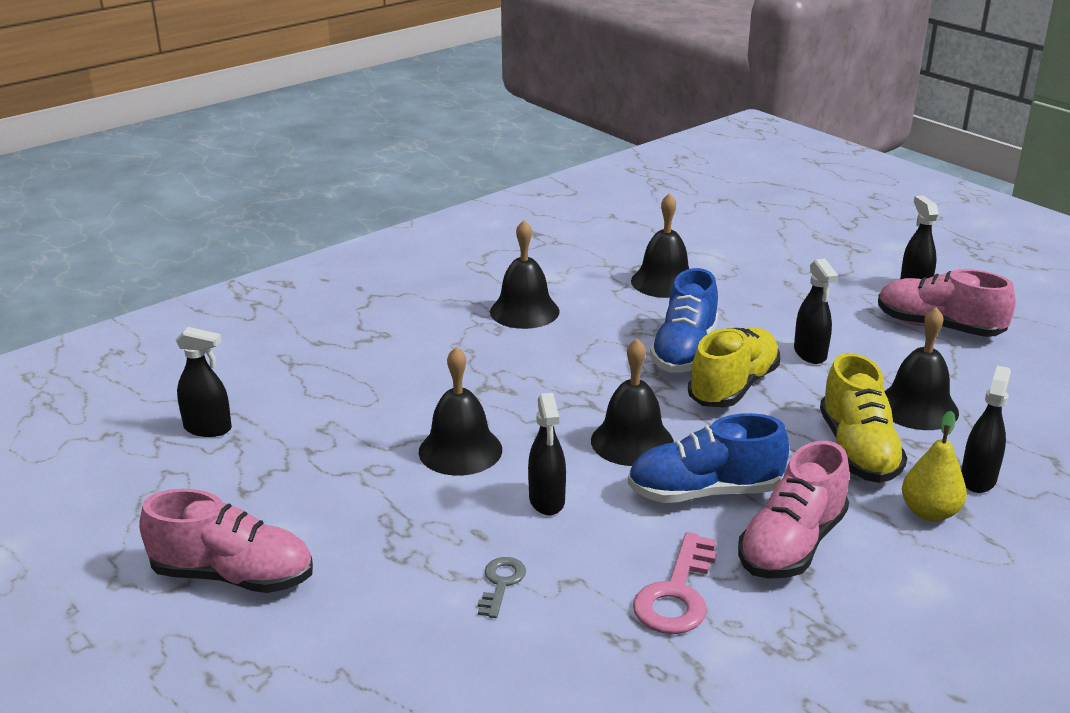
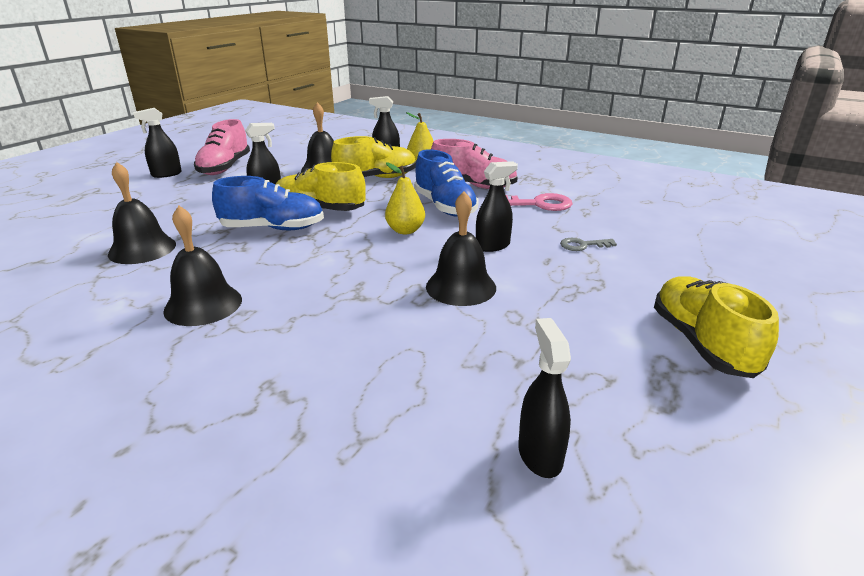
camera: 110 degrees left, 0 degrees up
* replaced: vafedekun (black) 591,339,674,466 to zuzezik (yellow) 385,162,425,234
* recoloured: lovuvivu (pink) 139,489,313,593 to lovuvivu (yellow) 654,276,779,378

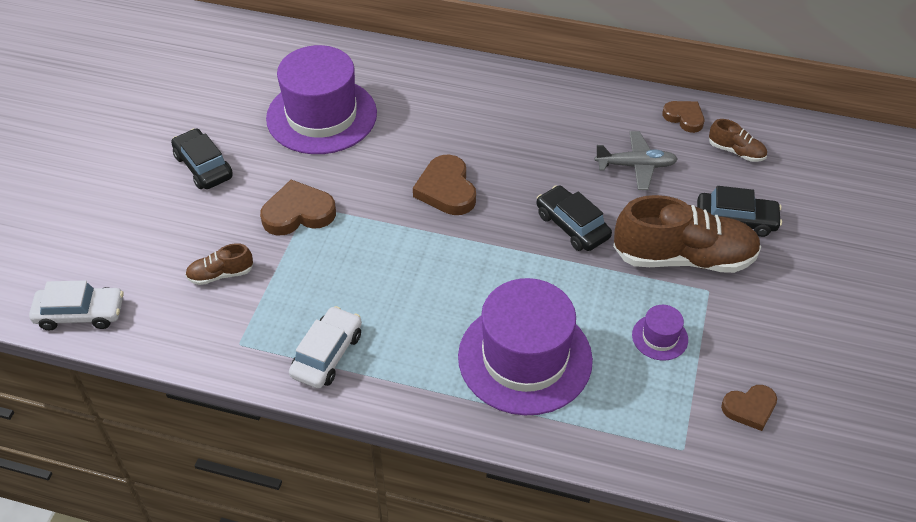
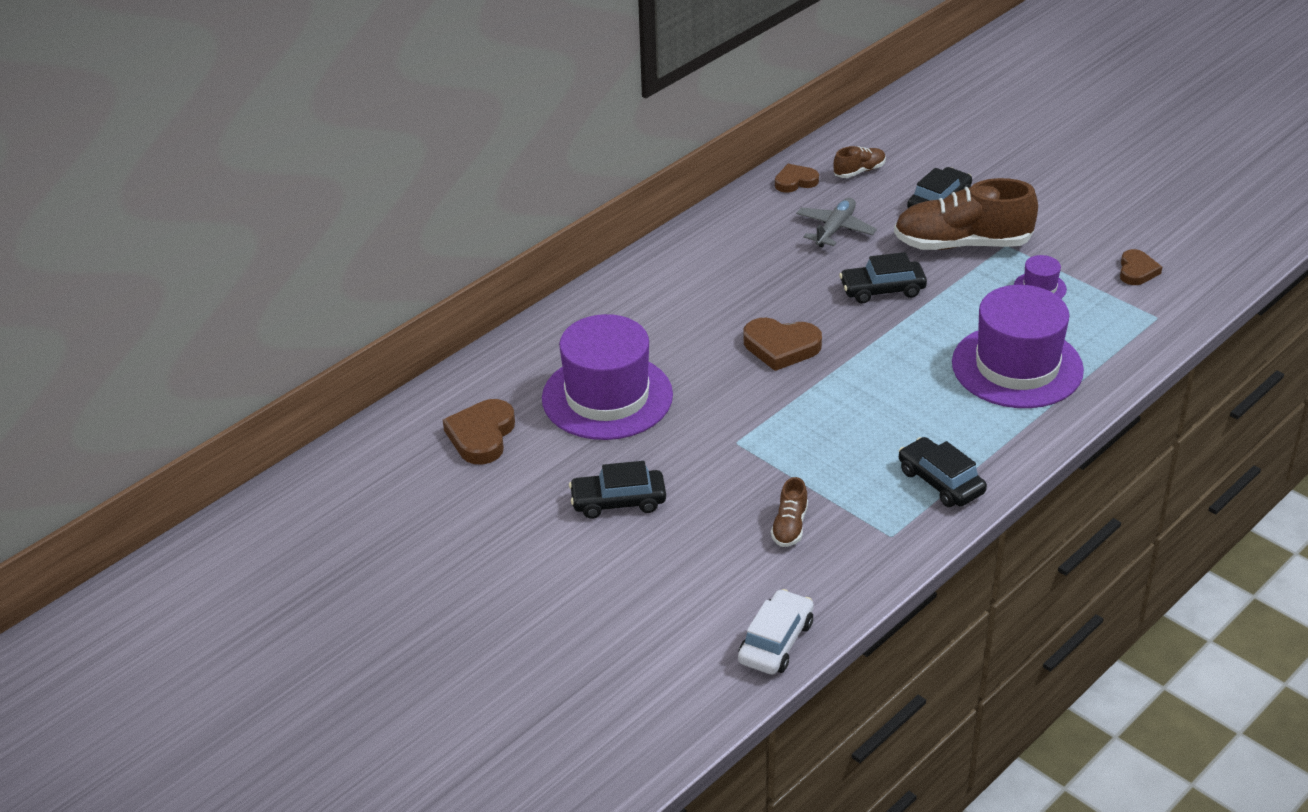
camera: 60 degrees left, 10 degrees down
* moved: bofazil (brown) 260,180,336,235 to 443,399,515,464
* recoloured: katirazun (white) 289,306,362,389 to katirazun (black) 899,437,987,507
* turned: lovuvivu (brown) 613,195,761,273 = 894,178,1038,250 120 degrees counterclockwise

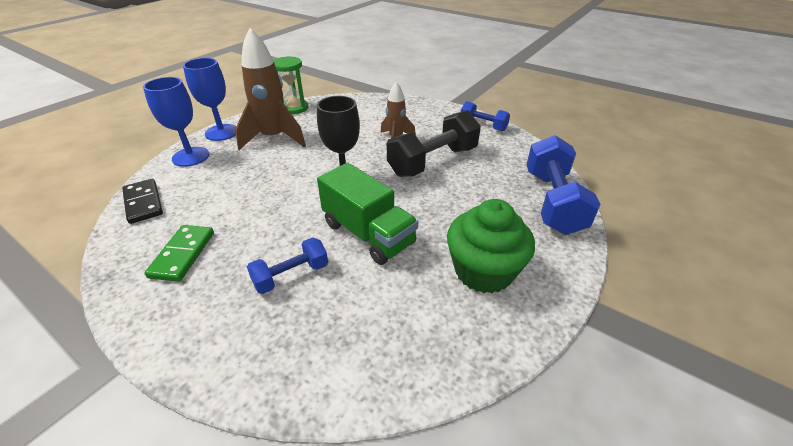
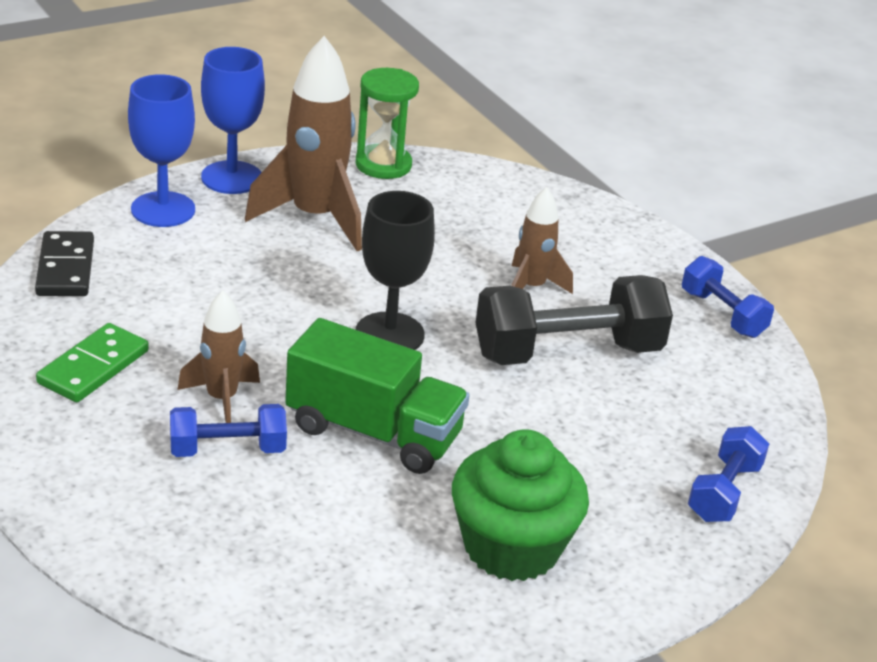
camera: 20 degrees right, 5 degrees down
* added: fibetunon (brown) 177,290,260,423
* turned: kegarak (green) 317,163,418,265 = 285,318,470,474 45 degrees counterclockwise
* resized: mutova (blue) 526,135,601,235 = 688,426,769,522 x0.56

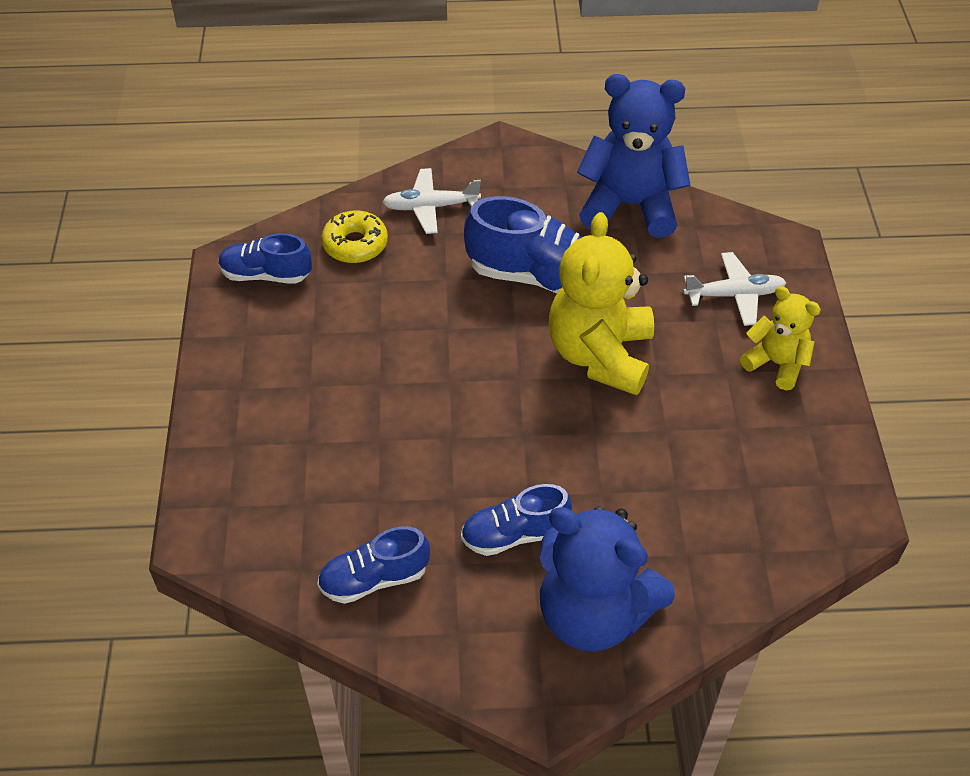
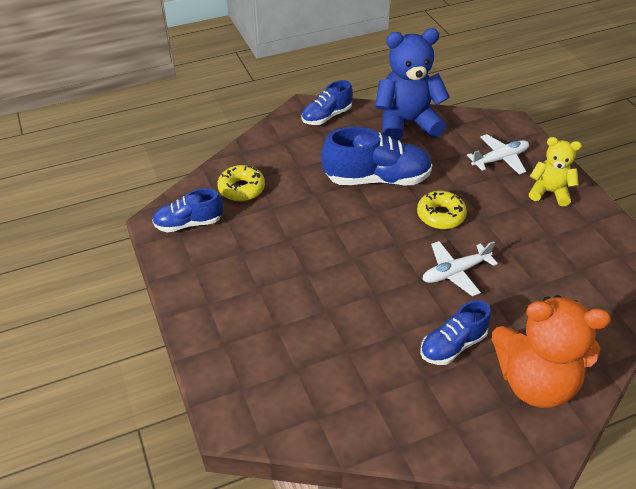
camera: 20 degrees left, 5 degrees down
* moved: lovuvivu (blue) 317,526,430,604 to 302,80,353,125
* moved: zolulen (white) 382,168,481,234 to 422,241,498,297
* replaced: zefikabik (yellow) 549,212,654,395 to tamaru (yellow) 417,191,467,229
* recoloured: zefikabik (blue) 540,506,675,652 to zefikabik (orange) 491,295,611,408

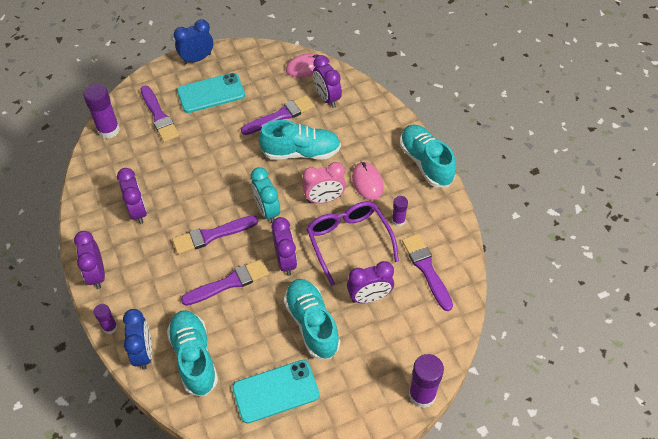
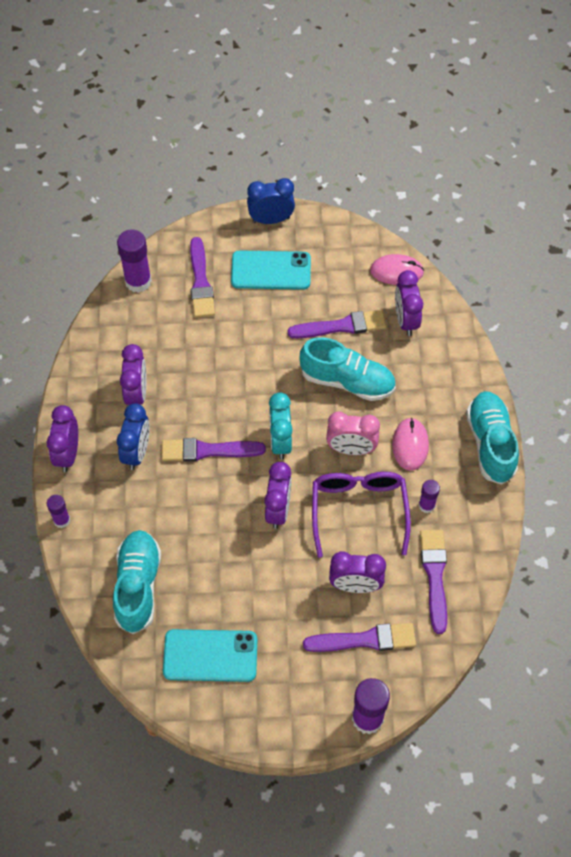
camera: 20 degrees right, 5 degrees up
* removed: lovuvivu (turquoise) 284,279,340,360
* moved: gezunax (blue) 123,309,152,370 to 117,403,150,470
* moved: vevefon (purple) 181,259,269,306 to 303,623,416,652

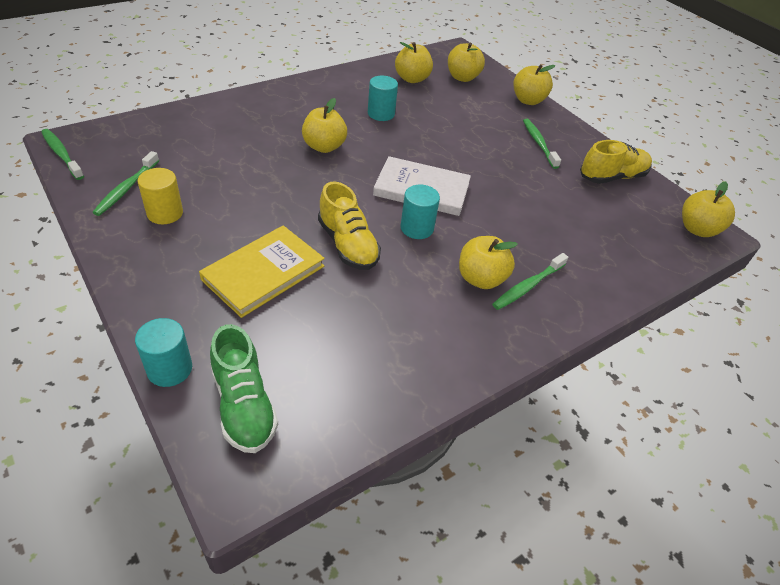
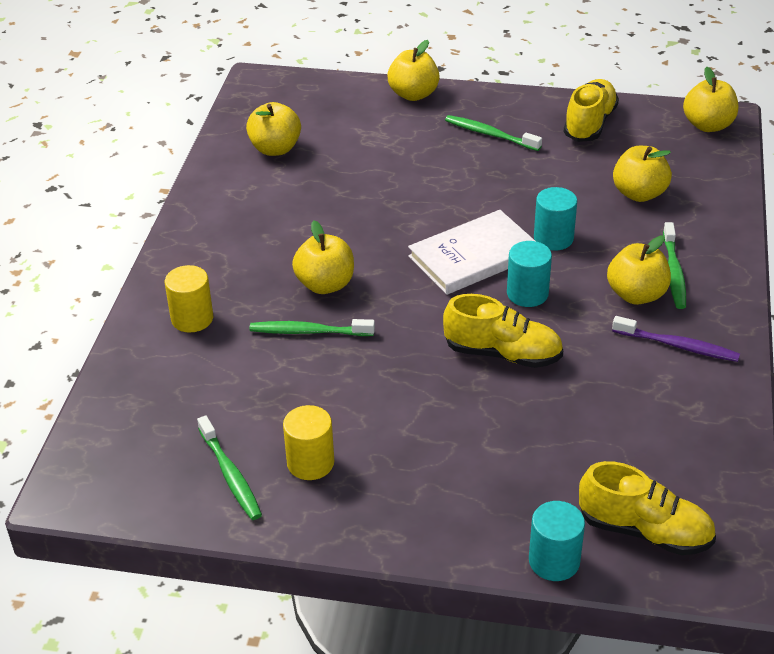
camera: 40 degrees left, 5 degrees down
* removed: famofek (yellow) 199,225,325,318
* added: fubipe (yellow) 165,265,213,333
* added: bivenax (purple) 612,316,740,362
* moved: bivenax (green) 41,129,84,180 to 249,319,375,336
* moved: fubipe (turquoise) 368,76,398,121 to 534,187,577,251
* moved: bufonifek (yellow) 448,43,485,82 to 613,146,672,202
* recoloured: lovuvivu (green) 210,324,278,453 to lovuvivu (yellow) 579,461,716,555

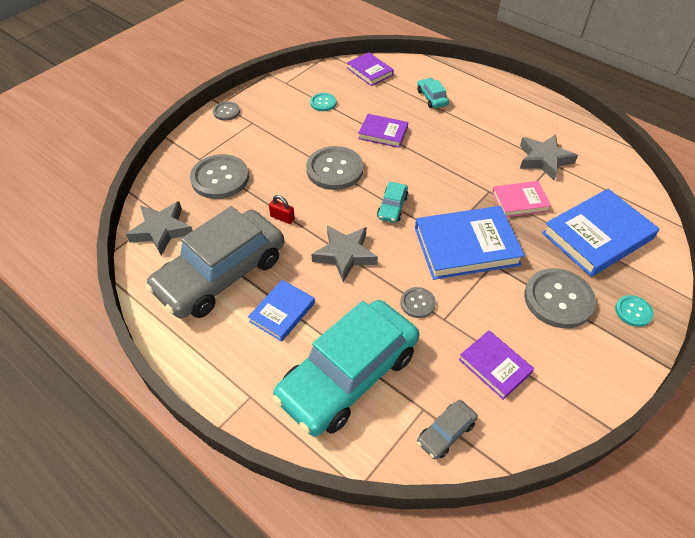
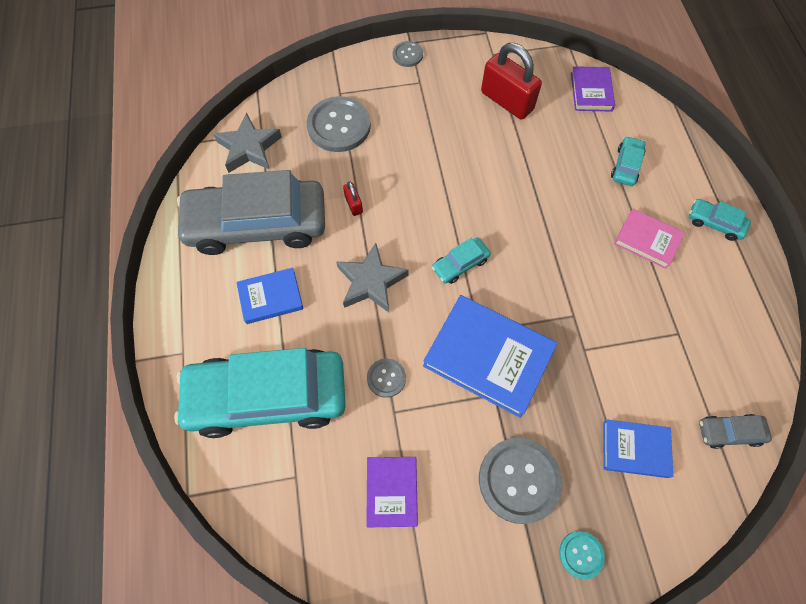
camera: 40 degrees right, 15 degrees up
* removed: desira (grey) 306,146,363,190
* removed: famofek (purple) 358,114,408,148
* removed: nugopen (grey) 520,134,578,180
* added: katirazun (turquoise) 689,199,751,241
* moved: katirazun (grey) 417,400,478,459 to 699,414,772,449
* moved: famofek (pink) 492,181,551,217 to 614,209,685,269
* replaced: desira (turquoise) 310,93,336,111 to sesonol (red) 481,43,542,120
* resized: famofek (blue) 542,189,660,277 = 603,420,673,478 x0.56

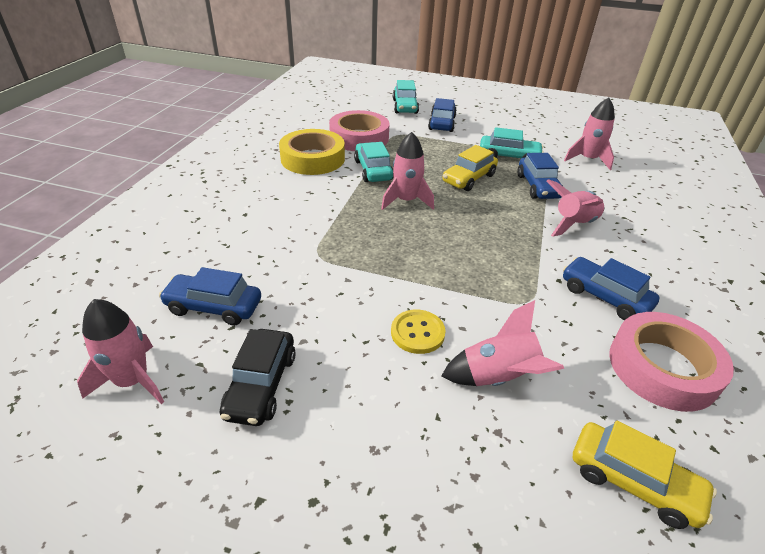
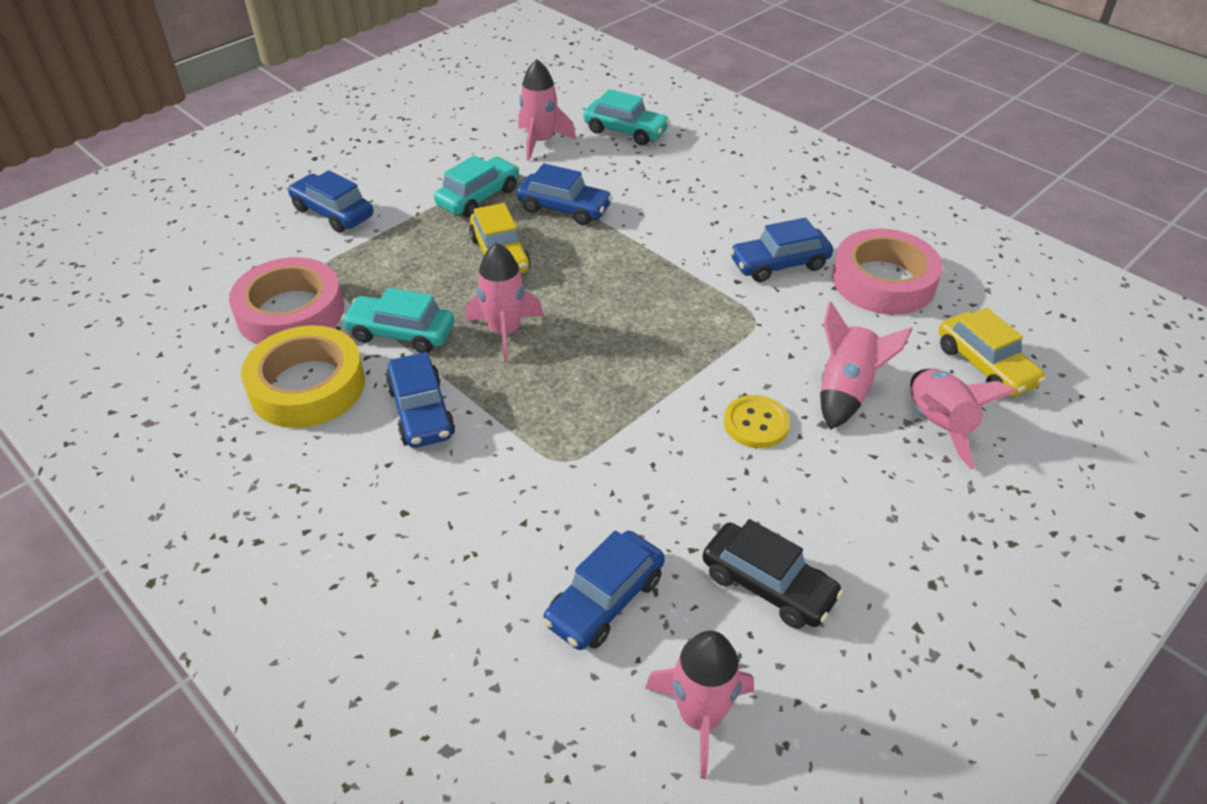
camera: 60 degrees left, 5 degrees up
* added: katirazun (blue) 386,352,455,448
* moved: katirazun (turquoise) 393,80,419,114 to 583,89,670,145
* moved: fibetunon (pink) 547,179,604,237 to 910,369,1017,469
* turned: katirazun (yellow) 573,420,717,529 = 939,308,1046,397 90 degrees clockwise

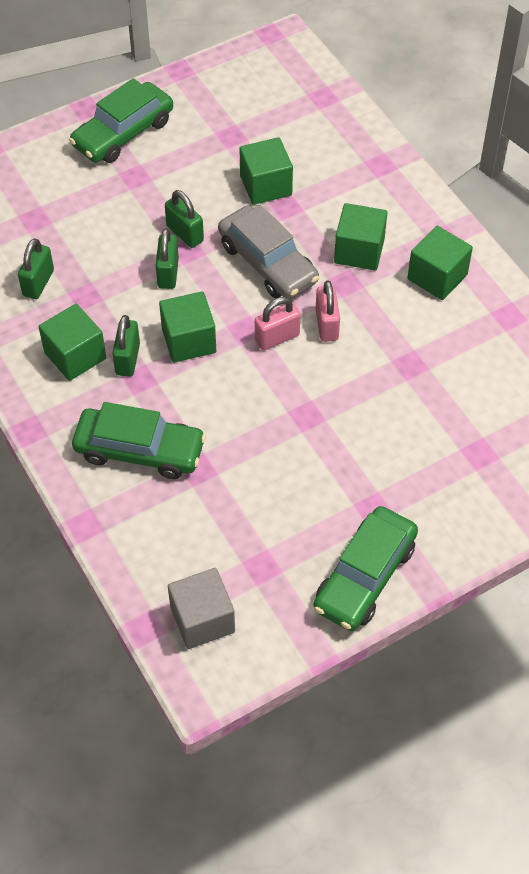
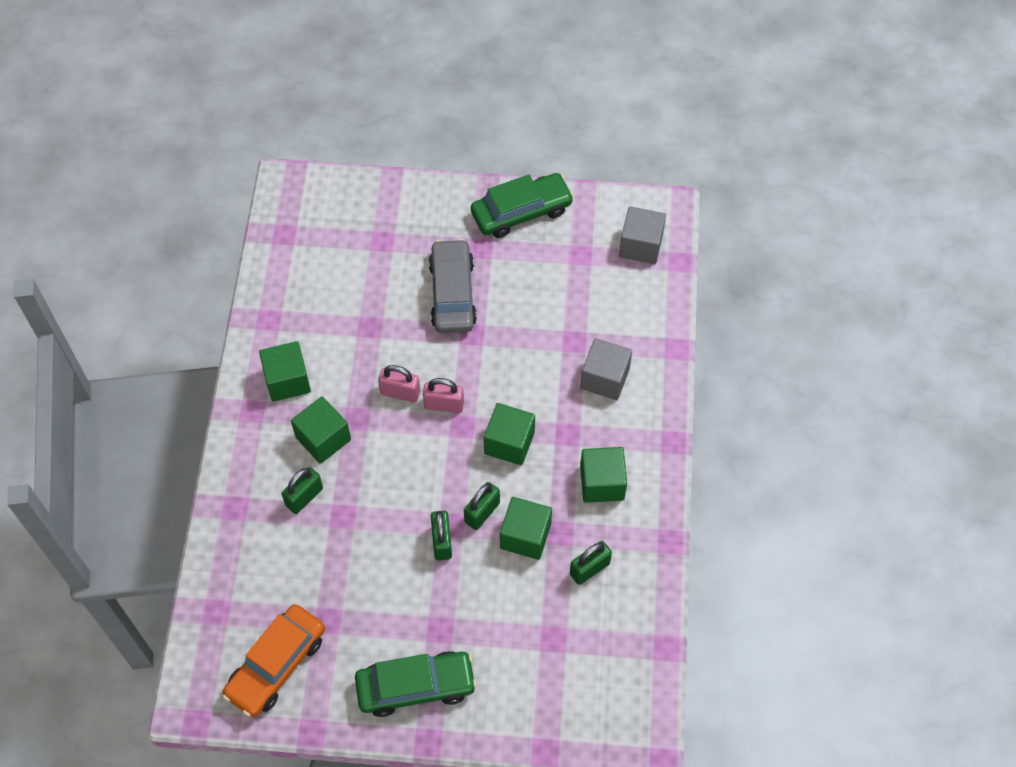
camera: 145 degrees left, 5 degrees up
* added: katirazun (orange) 222,604,325,717
* moved: sesonol (green) 112,315,140,377 to 282,467,323,514
* moved: katirazun (grey) 218,205,319,299 to 429,239,477,333
* moved: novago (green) 239,137,293,205 to 500,497,552,560
* replaced: katirazun (green) 72,402,206,479 to novago (grey) 580,338,632,400
* turned: sesonol (pink) 316,280,340,342 = 378,365,420,402 75 degrees clockwise

